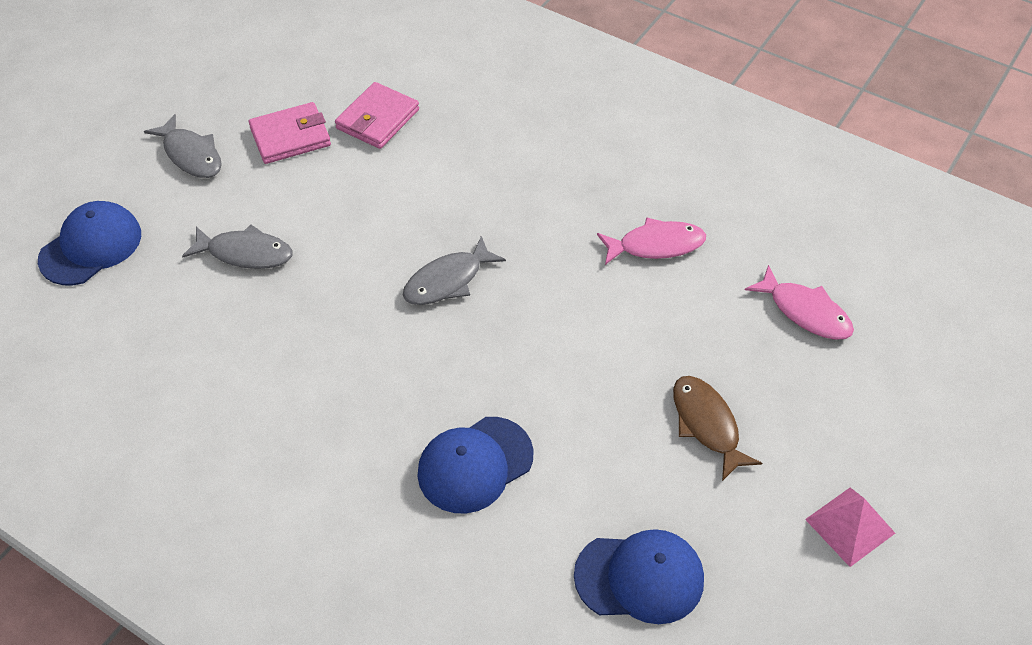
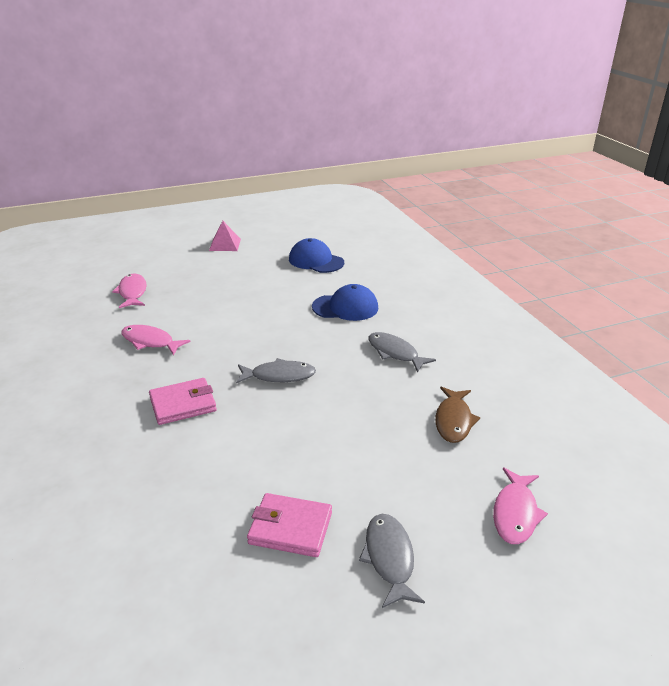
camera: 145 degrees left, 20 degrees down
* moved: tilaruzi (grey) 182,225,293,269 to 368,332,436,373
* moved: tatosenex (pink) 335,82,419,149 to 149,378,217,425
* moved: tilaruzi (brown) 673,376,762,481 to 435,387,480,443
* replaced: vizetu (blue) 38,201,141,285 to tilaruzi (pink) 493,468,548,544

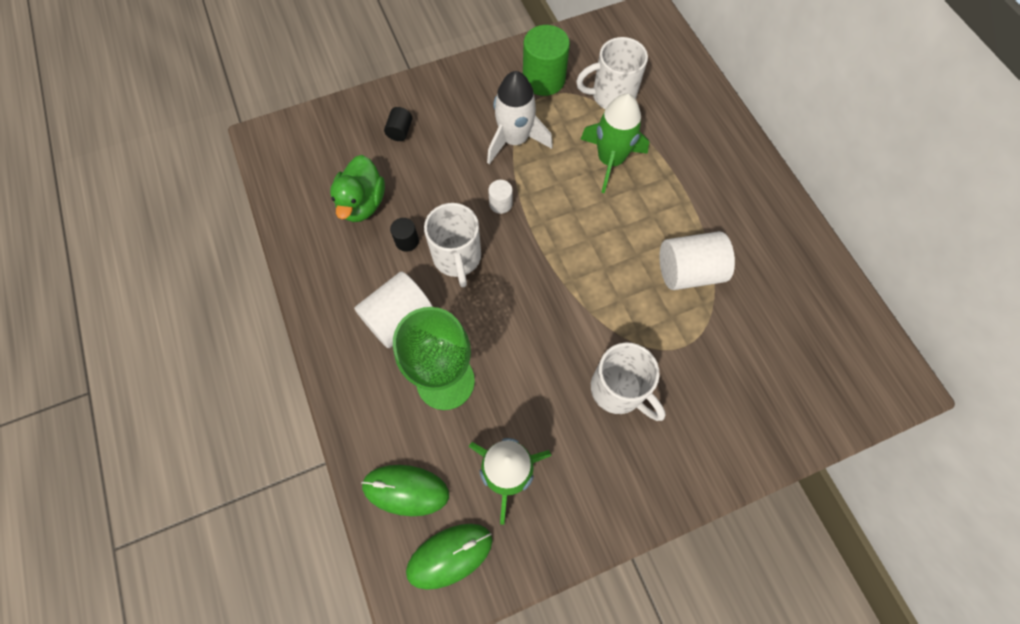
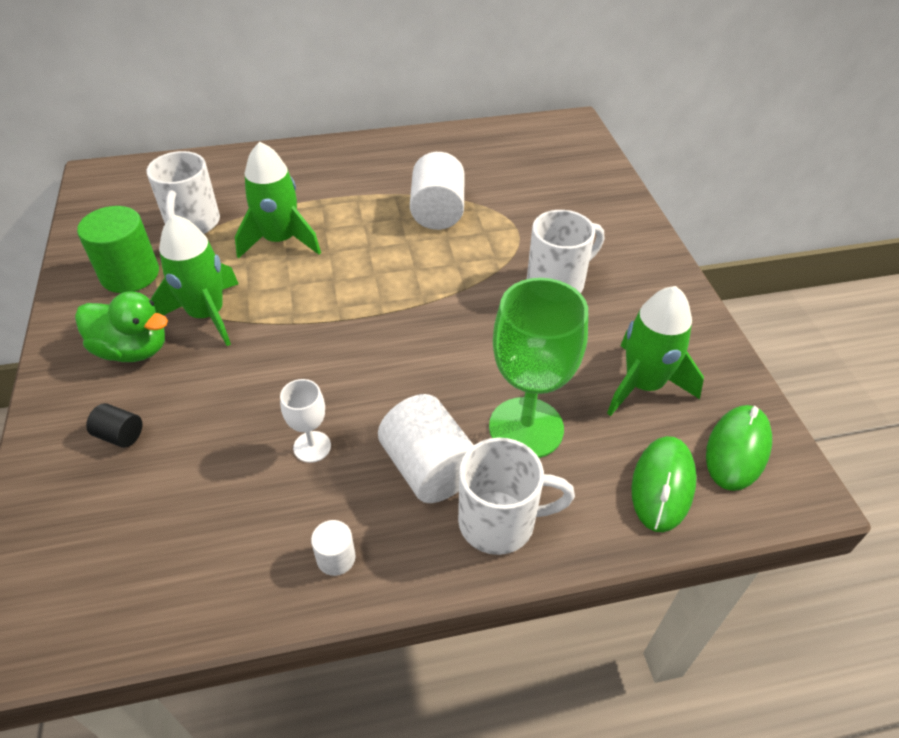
camera: 80 degrees left, 20 degrees down
* moved: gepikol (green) 330,155,385,222 to 75,291,168,362
* moved: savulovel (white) 424,203,481,287 to 458,437,575,555
* moved: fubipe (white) 488,180,513,214 to 311,520,356,576
* replaced: fubipe (black) 390,218,419,252 to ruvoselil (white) 280,379,331,463
* recoloured: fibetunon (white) 487,71,553,164 to fibetunon (green) 151,214,239,346
* turned: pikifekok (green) 406,524,492,590 = 706,405,772,491 45 degrees clockwise

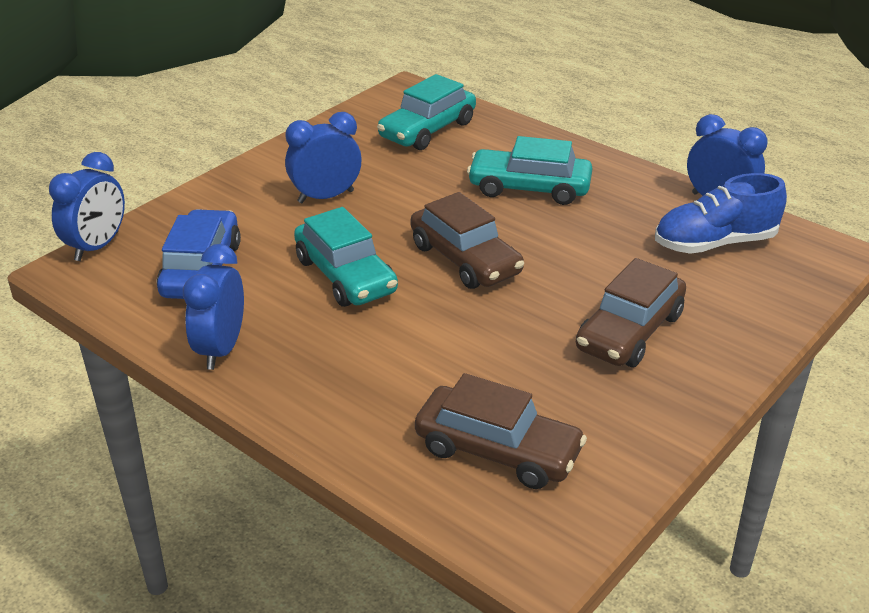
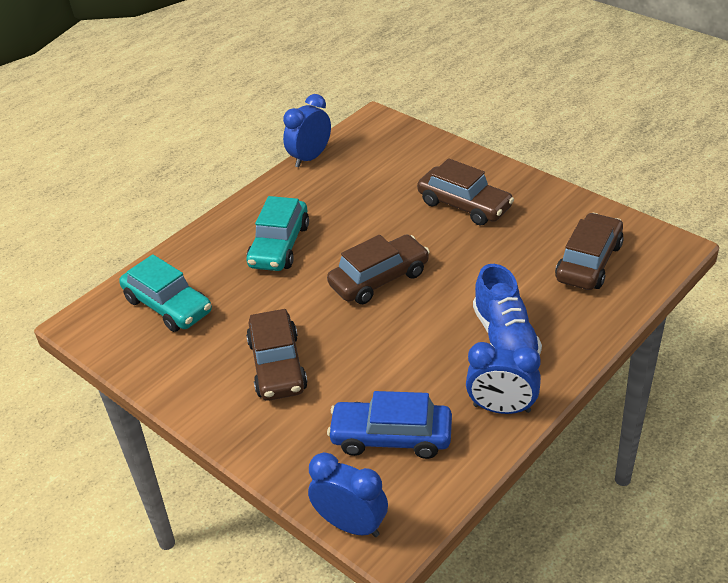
camera: 85 degrees left, 5 degrees up
* removed: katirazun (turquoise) 294,207,398,307
* moved: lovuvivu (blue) 655,173,787,254 to 473,264,542,355
* replaced: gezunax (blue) 285,112,362,203 to katirazun (brown) 246,309,308,401

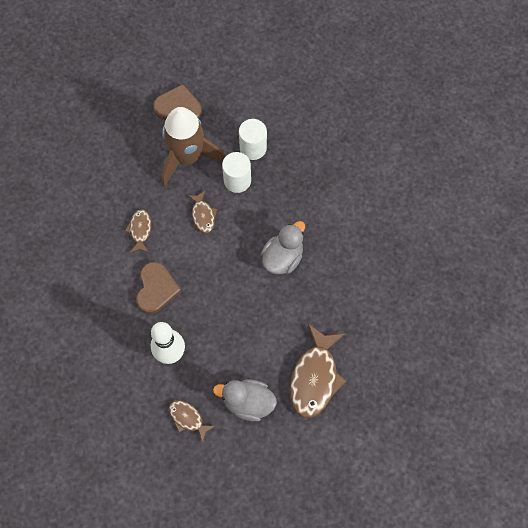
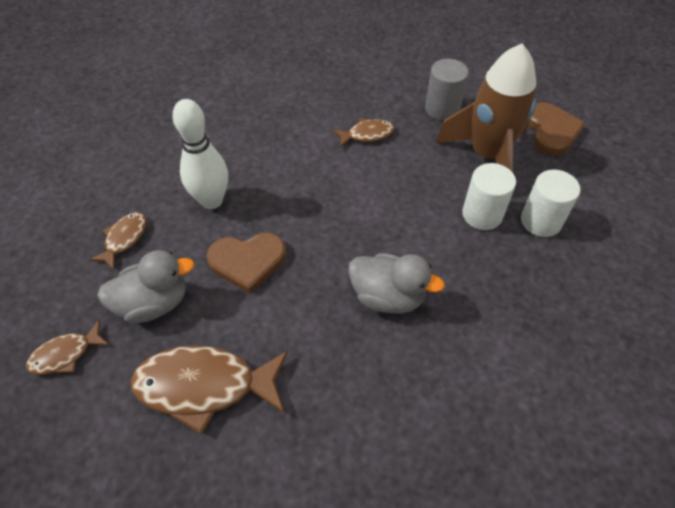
camera: 75 degrees right, 15 degrees down
* added: fubipe (grey) 425,59,469,120
* moved: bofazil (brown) 136,262,181,314 to 206,233,286,294
* moved: tilaruzi (brown) 187,190,217,233 to 26,320,109,375
* turned: gepikol (grey) 213,379,277,421 = 97,250,195,323 75 degrees clockwise

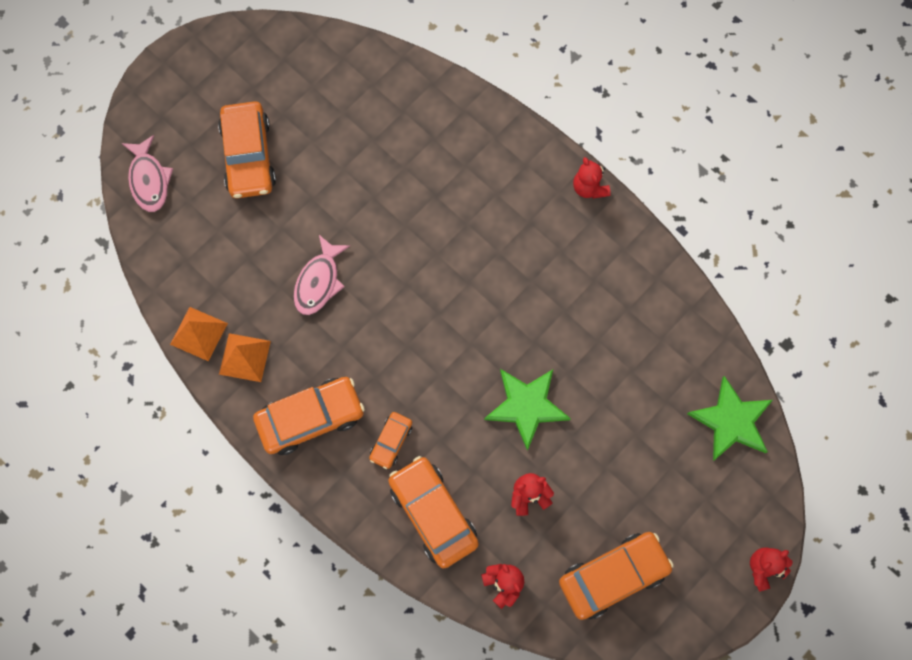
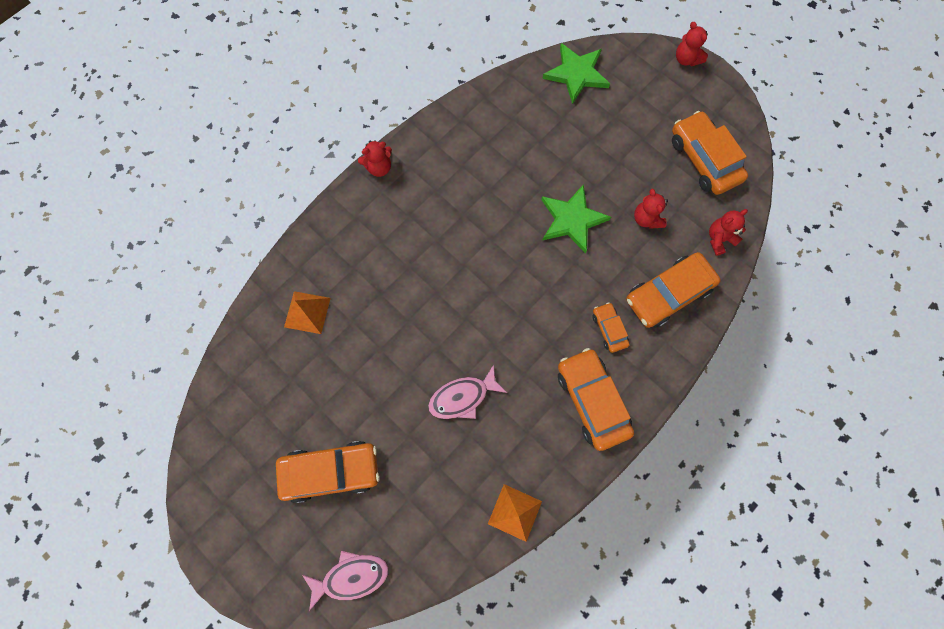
camera: 90 degrees left, 0 degrees up
* moved: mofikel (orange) 219,333,271,382 to 284,291,331,334
* turned: tilaruzi (pink) 294,235,350,315 = 428,365,507,419 135 degrees clockwise
* turned: katirazun (orange) 369,412,412,469 = 592,303,630,353 135 degrees counterclockwise

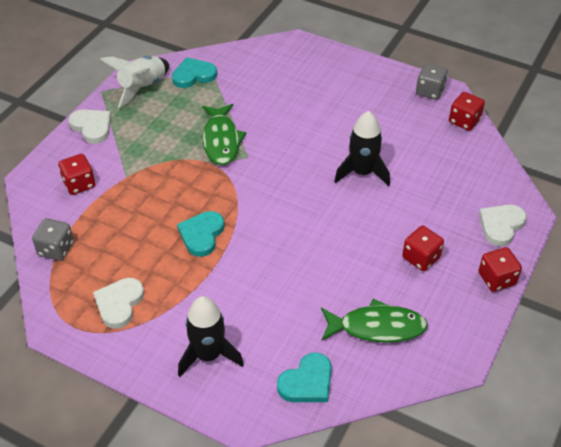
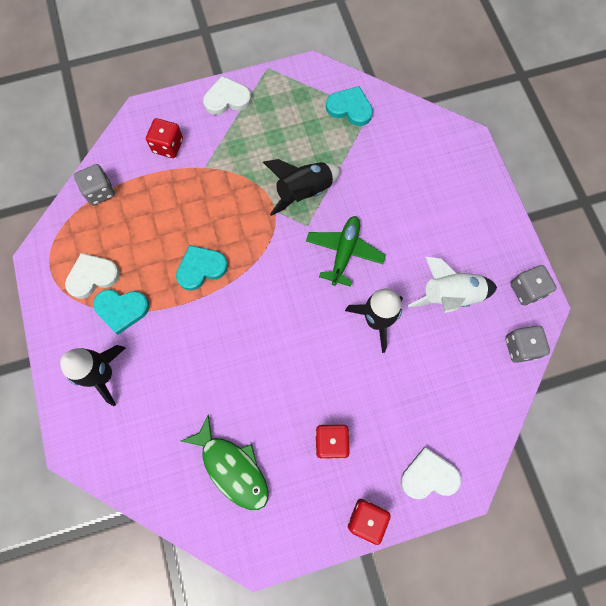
camera: 45 degrees right, 25 degrees up
* added: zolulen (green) 306,216,386,287
* moved: fibetunon (white) 100,56,169,108 to 408,257,497,313
* moved: bofazil (turquoise) 277,352,332,402 to 93,289,149,335
* replaced: tilaruzi (green) 202,104,247,165 to fibetunon (black) 263,159,341,216
* recoloured: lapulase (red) 449,92,485,131 to lapulase (grey) 505,326,550,363
* turned: bofazil (white) 69,109,111,144 = 203,76,251,115 105 degrees counterclockwise

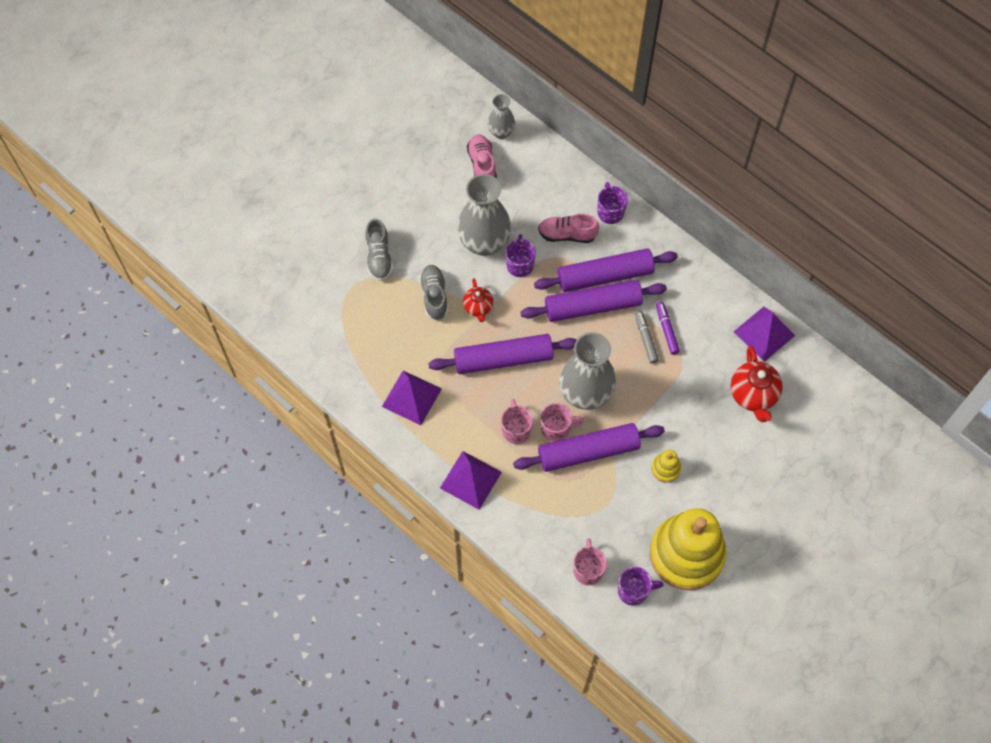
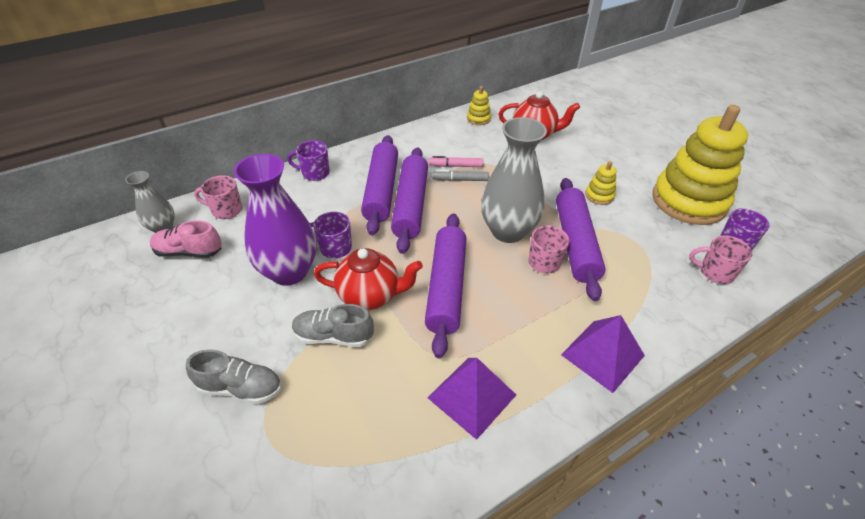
camera: 75 degrees left, 20 degrees down
* removed: lovuvivu (pink) 538,214,599,243
* moved: savulovel (pink) 501,399,533,444 to 194,176,242,219
* replaced: mofikel (purple) 734,306,795,362 to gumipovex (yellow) 467,86,491,125
* recoloured: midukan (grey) 457,174,511,256 to midukan (purple) 234,154,317,286
* recoloured: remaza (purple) 656,302,680,355 to remaza (pink) 429,156,484,167
* resized: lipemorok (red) 463,278,493,322 = 314,248,423,310 x1.63

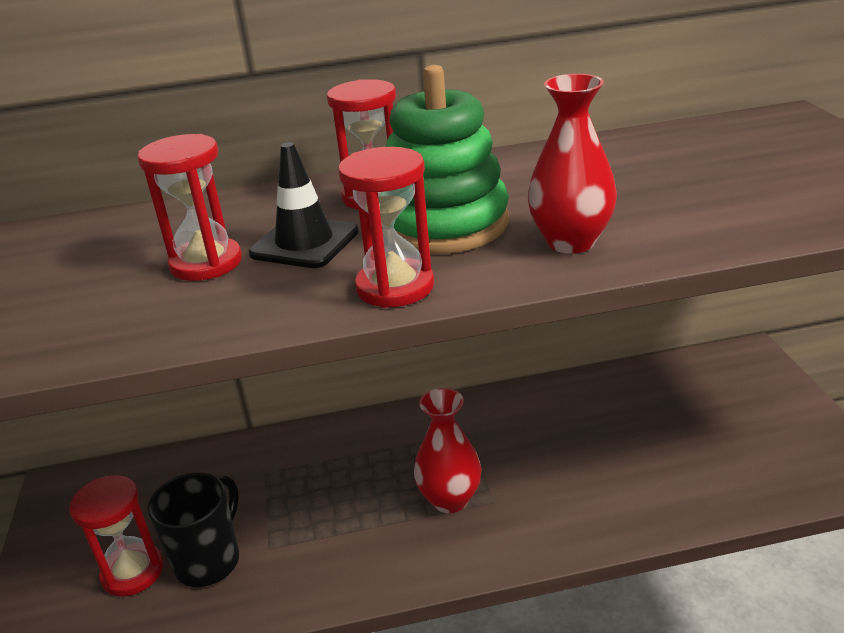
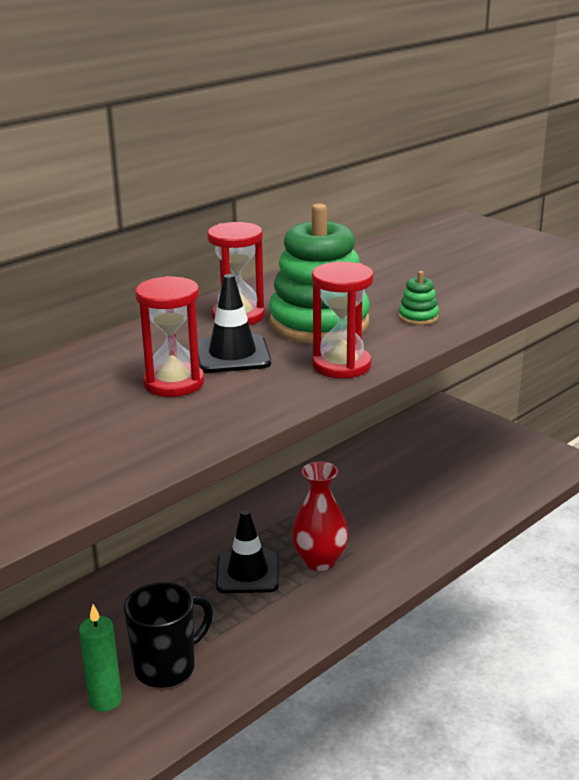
camera: 35 degrees left, 5 degrees down
* added: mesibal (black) 216,510,279,593
* replaced: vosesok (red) 69,475,164,596 to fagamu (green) 79,604,122,712
* replaced: midukan (red) 528,74,617,253 to gumipovex (green) 399,271,439,325
* turned: savulovel (black) 148,472,239,587 = 124,582,213,688 60 degrees clockwise

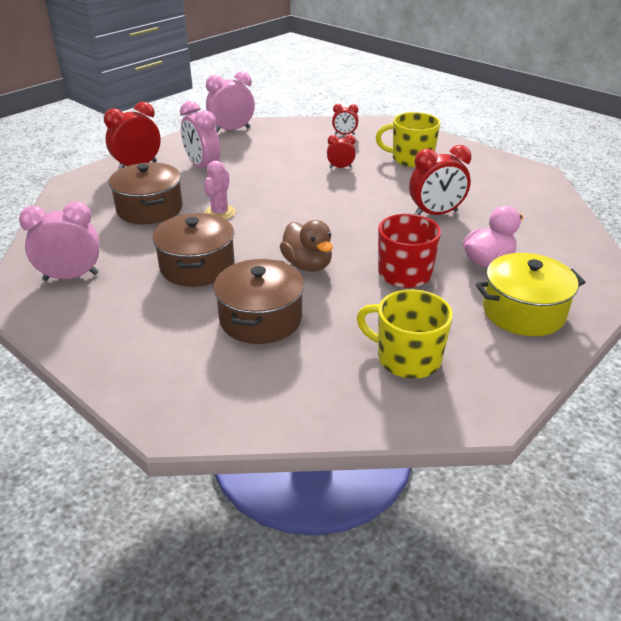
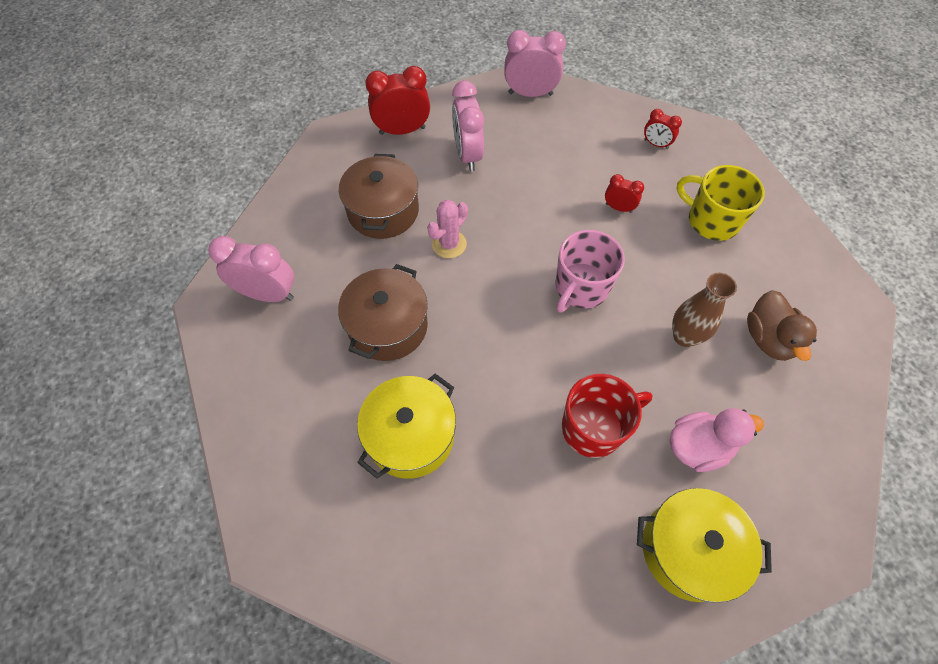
camera: 25 degrees right, 25 degrees up
* removed: savulovel (yellow) 356,289,453,379
* added: savulovel (pink) 556,230,625,313
* moved: gepikol (brown) 280,220,333,272 to 747,290,817,361
* replaced: gezunax (red) 409,145,471,215 to midukan (brown) 672,273,737,347
* recoloured: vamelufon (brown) 214,259,304,344 to vamelufon (yellow) 357,374,456,479

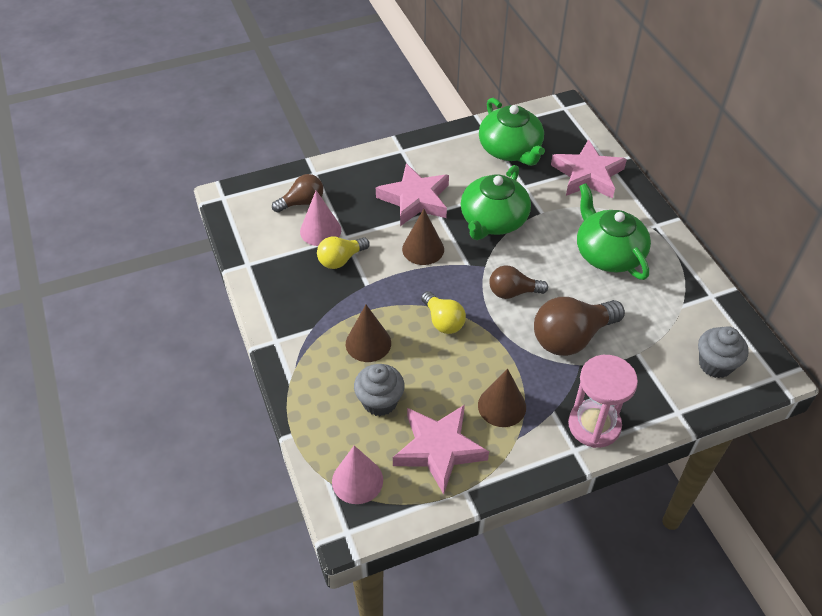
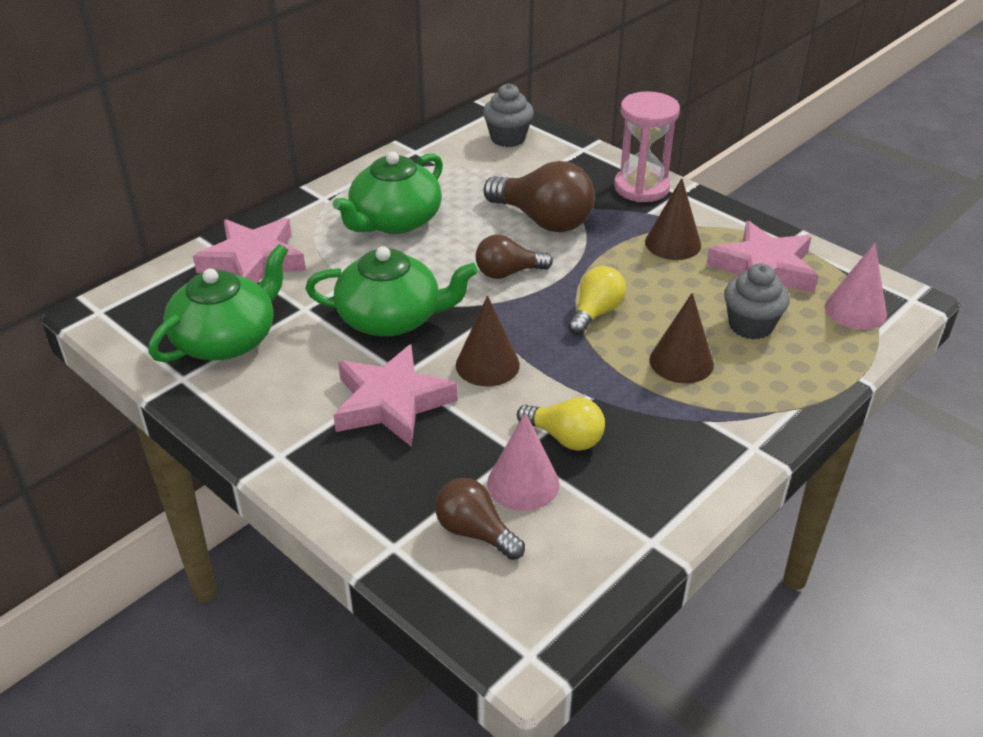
camera: 115 degrees left, 10 degrees down
* turned: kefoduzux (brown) 489,265,548,299 = 475,235,553,279 105 degrees clockwise

